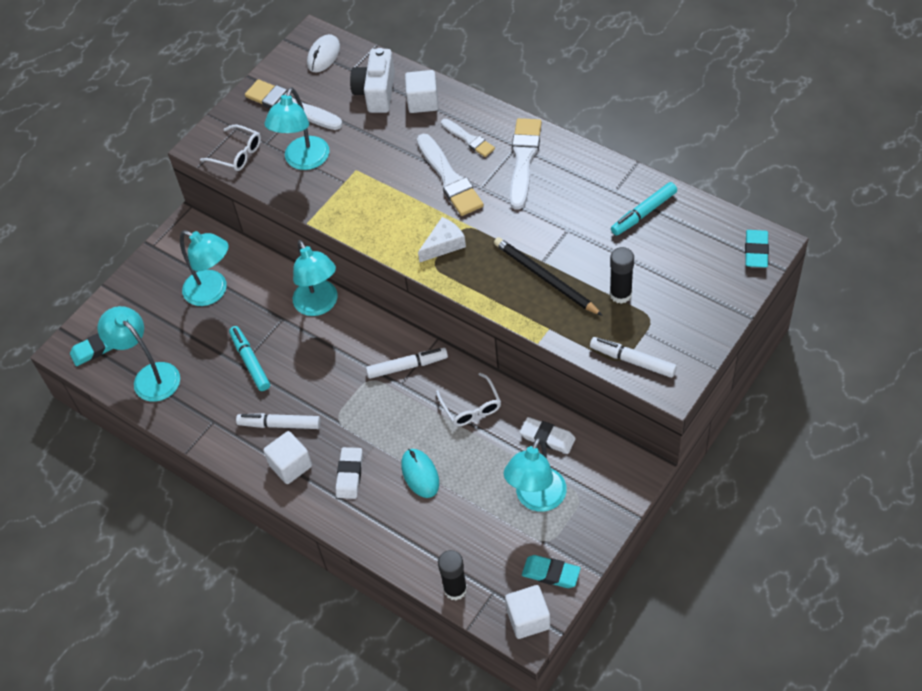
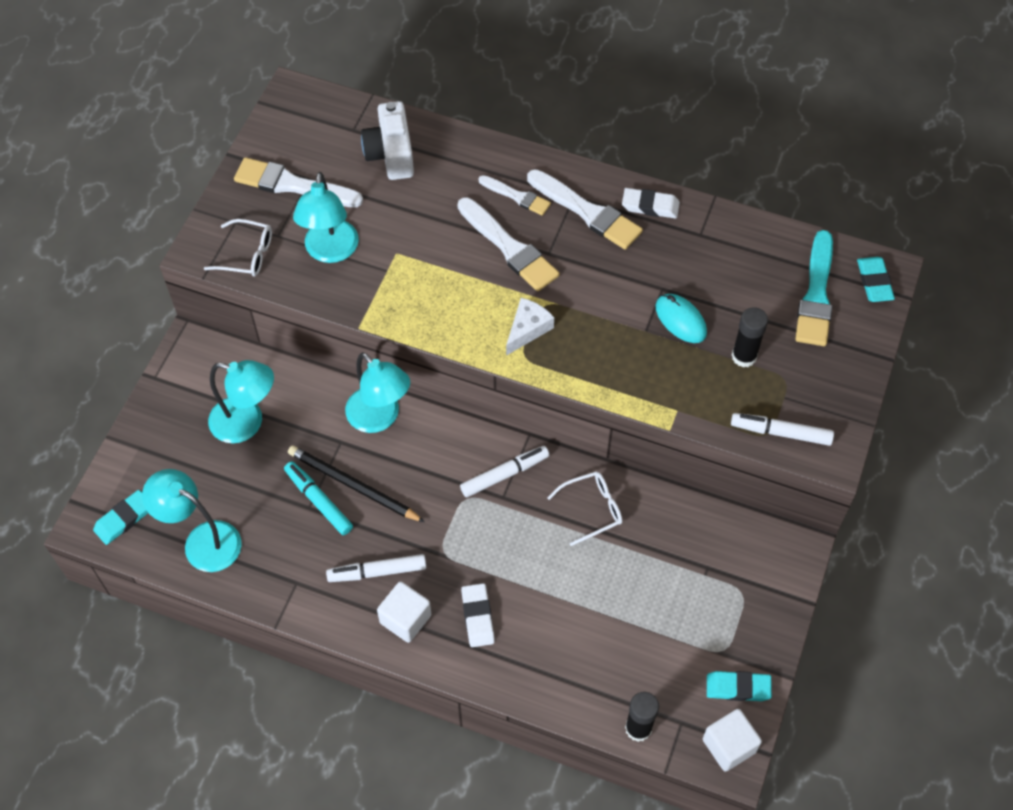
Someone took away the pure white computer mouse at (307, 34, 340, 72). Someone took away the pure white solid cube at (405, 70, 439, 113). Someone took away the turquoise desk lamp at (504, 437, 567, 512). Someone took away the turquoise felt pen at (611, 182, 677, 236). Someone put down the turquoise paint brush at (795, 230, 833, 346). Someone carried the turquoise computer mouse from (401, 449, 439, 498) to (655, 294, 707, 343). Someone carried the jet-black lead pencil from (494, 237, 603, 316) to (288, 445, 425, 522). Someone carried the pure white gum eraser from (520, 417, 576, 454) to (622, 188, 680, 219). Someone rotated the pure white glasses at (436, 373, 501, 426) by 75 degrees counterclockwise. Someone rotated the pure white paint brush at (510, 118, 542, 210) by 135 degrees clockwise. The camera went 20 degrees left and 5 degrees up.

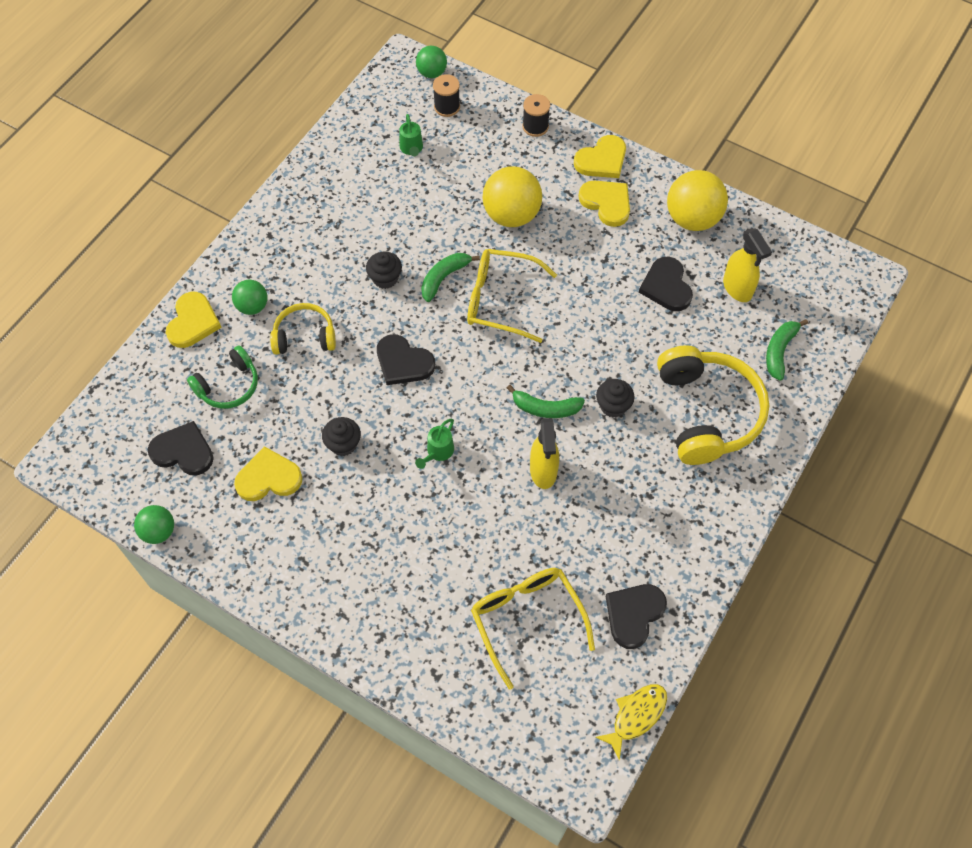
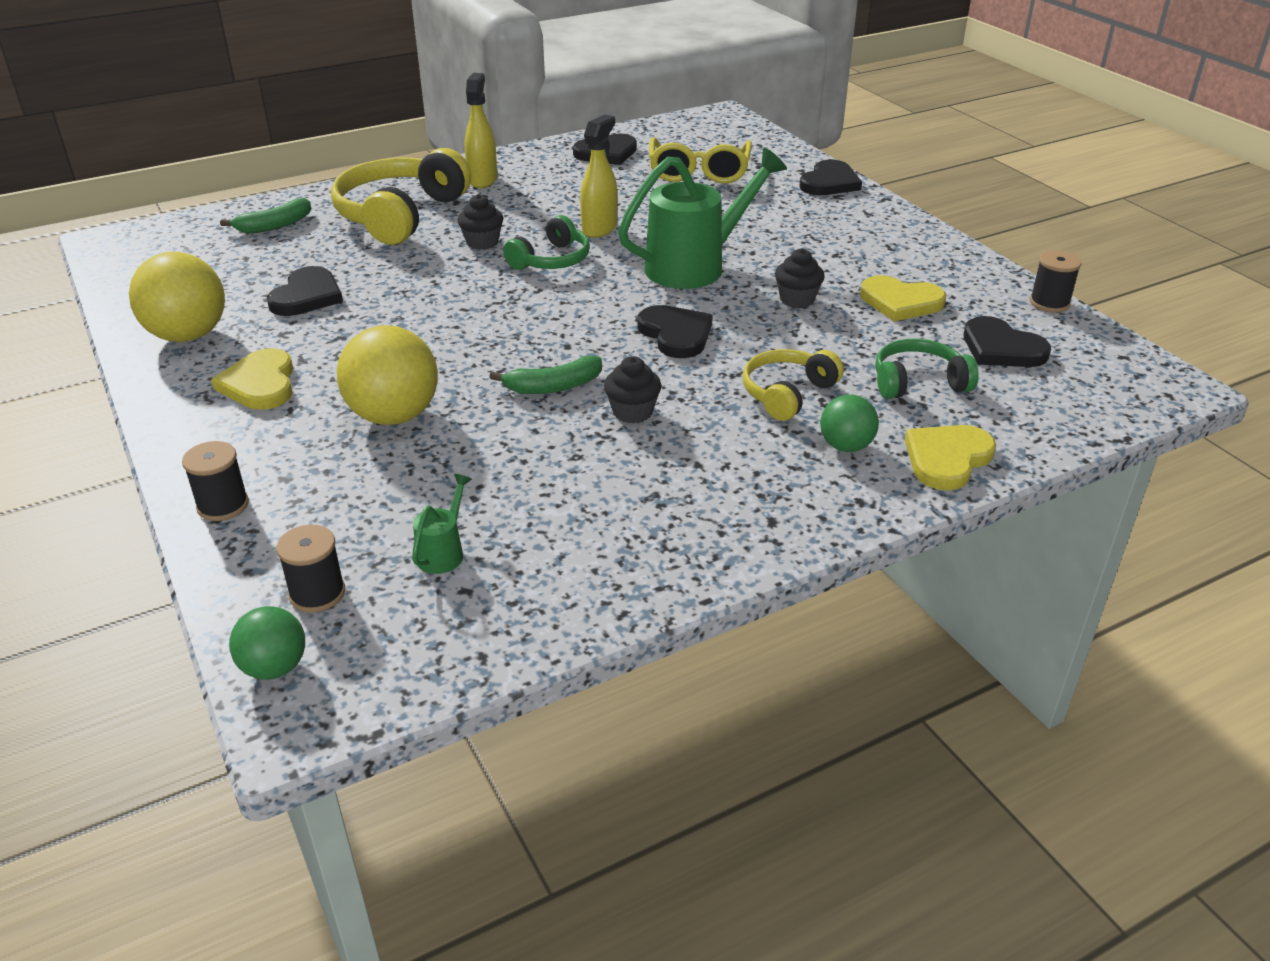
Someone took away the bright yellow glasses at (467, 249, 557, 343). Someone took away the bright yellow heart at (574, 135, 626, 178). Someone took away the bright yellow fish at (595, 684, 667, 760). Someone put down the jet-black heart at (799, 160, 862, 195). Someone carried the bright yellow spray cleaner from (723, 228, 772, 302) to (465, 73, 497, 188). Someone swapped the emerald sphere at (134, 505, 174, 544) for the jet-black reel of thread at (1030, 250, 1082, 312). Someone swapped the emerald toy banana at (507, 385, 585, 418) for the emerald headset at (503, 215, 590, 270). Someone rotated the bright yellow headset at (270, 303, 336, 355) by 105 degrees clockwise. Someone scaled the emerald watering can at (415, 419, 454, 469) by 2.35. The camera went 150 degrees left and 25 degrees down.

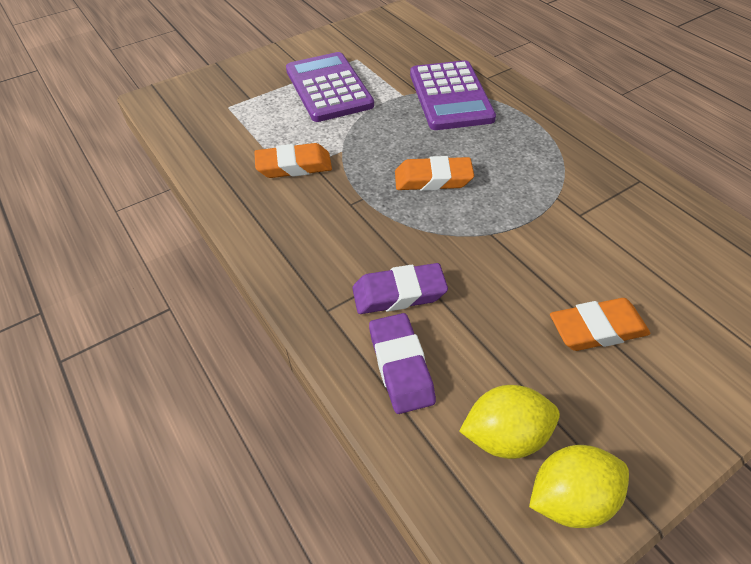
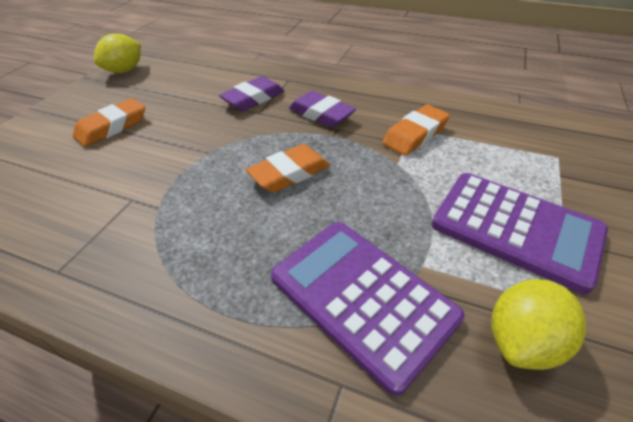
Someone carried the purple gum eraser from (369, 313, 436, 414) to (289, 91, 356, 128). Someone carried the bright yellow toy lemon from (459, 385, 560, 459) to (491, 279, 587, 370). The camera went 145 degrees right and 5 degrees down.

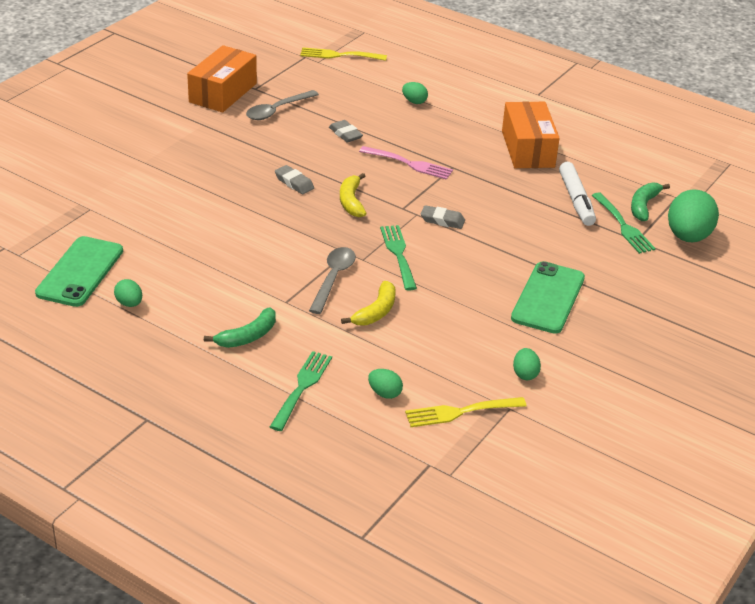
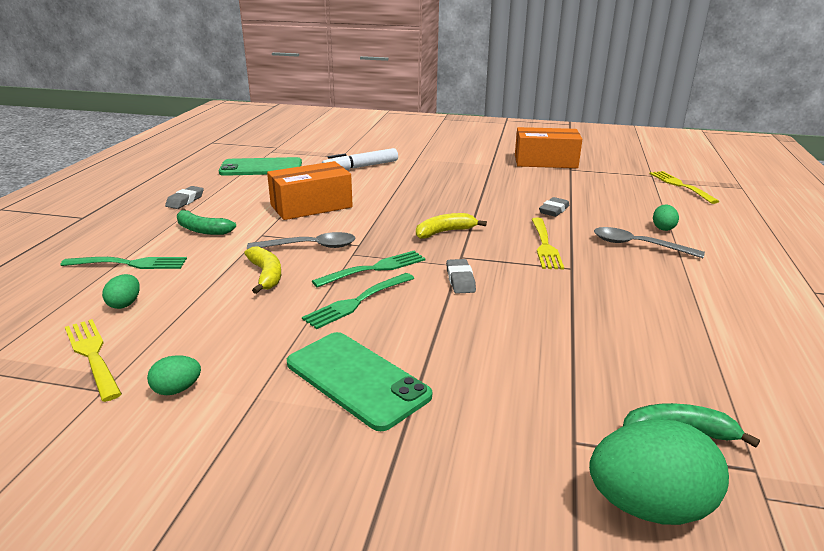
Someone took away the emerald toy egg at (114, 279, 142, 307). Someone carried the ash-grey tablespoon from (246, 90, 319, 120) to (594, 227, 705, 258). Someone carried the ash-grey gum eraser from (275, 165, 314, 194) to (165, 186, 204, 209). Someone carried the orange-coloured parcel from (502, 101, 560, 168) to (267, 161, 353, 220). Someone carried the pure white felt pen from (559, 162, 596, 226) to (322, 148, 398, 170). Someone carried the emerald dinner fork from (592, 193, 656, 254) to (302, 273, 414, 329). Someone repainted the pink dinner fork at (359, 146, 453, 180), which became the bright yellow dinner fork at (531, 218, 564, 269). Someone rotated the bright yellow toy banana at (341, 281, 396, 325) by 120 degrees counterclockwise. Someone rotated the emerald mobile phone at (511, 261, 585, 334) by 45 degrees clockwise. The camera went 70 degrees right and 10 degrees down.

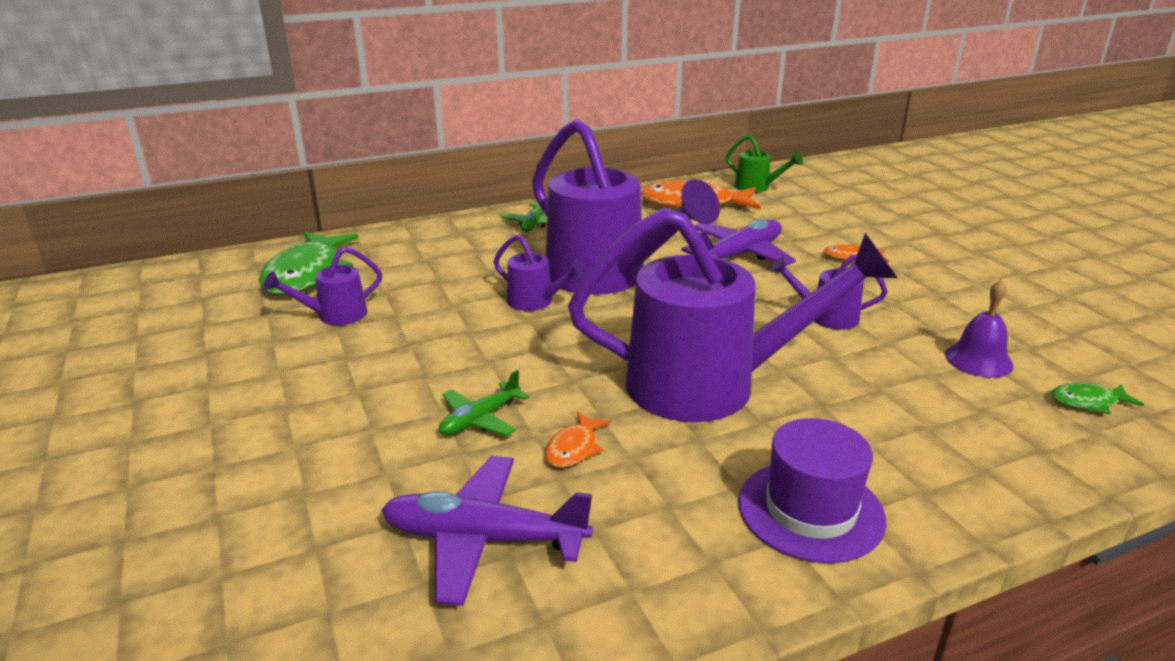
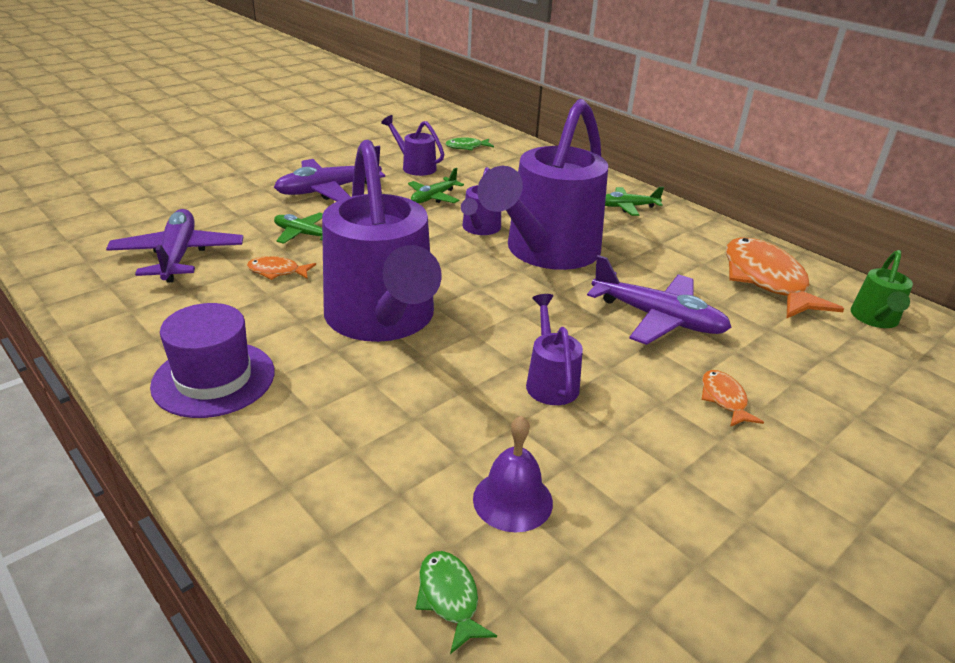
Someone put down the purple toy plane at (274, 146, 385, 202). Someone put down the emerald toy plane at (408, 168, 464, 203). Someone scaled the emerald fish at (259, 232, 358, 295) by 0.46. The camera went 70 degrees right and 5 degrees up.

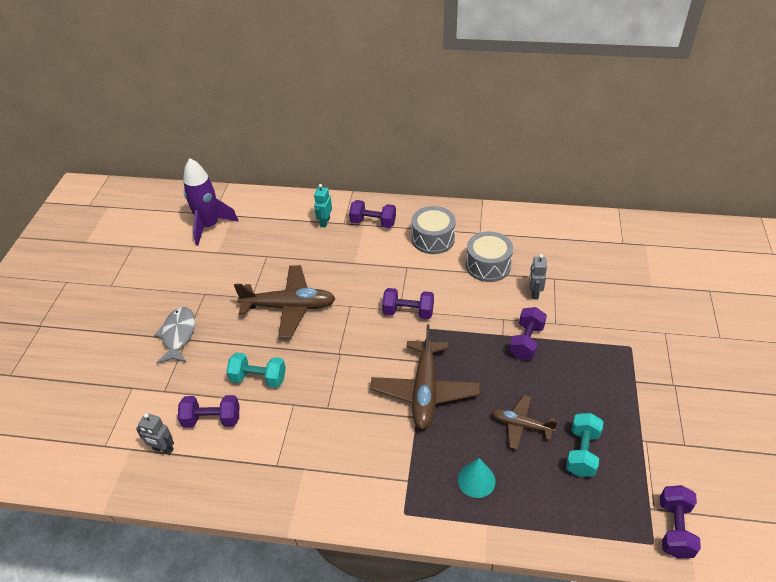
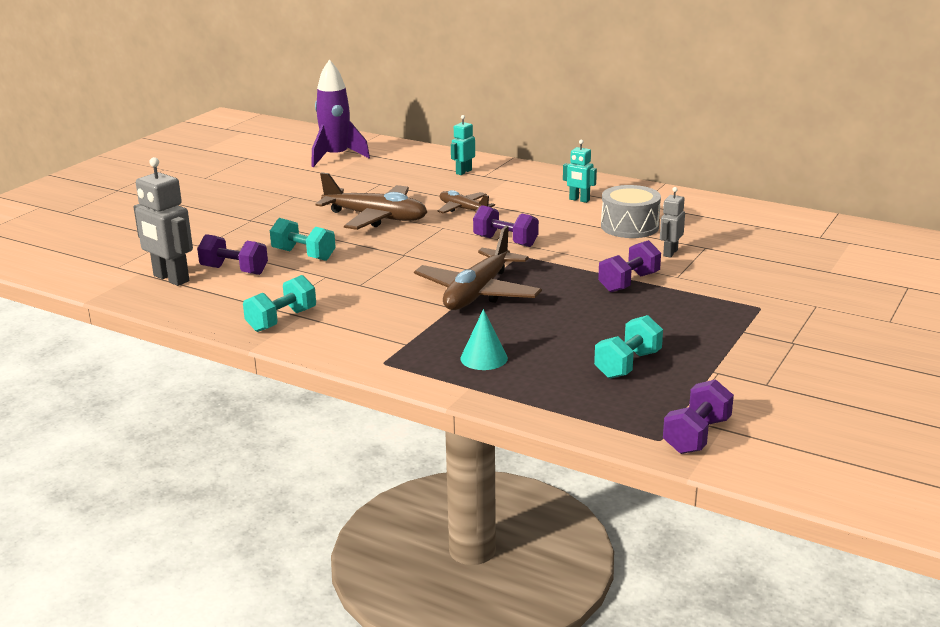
Someone took away the ash-grey fish at (154, 307, 195, 364). Someone took away the purple dumbbell at (349, 200, 396, 228). Someone put down the turquoise dumbbell at (243, 275, 316, 332). Someone carried the brown toy plane from (492, 395, 557, 450) to (437, 190, 495, 214). Someone swapped the ash-grey toy drum at (411, 206, 456, 254) for the turquoise toy robot at (563, 140, 597, 203). Someone scaled the ash-grey toy robot at (136, 413, 174, 455) by 1.76. The camera went 20 degrees right and 20 degrees down.

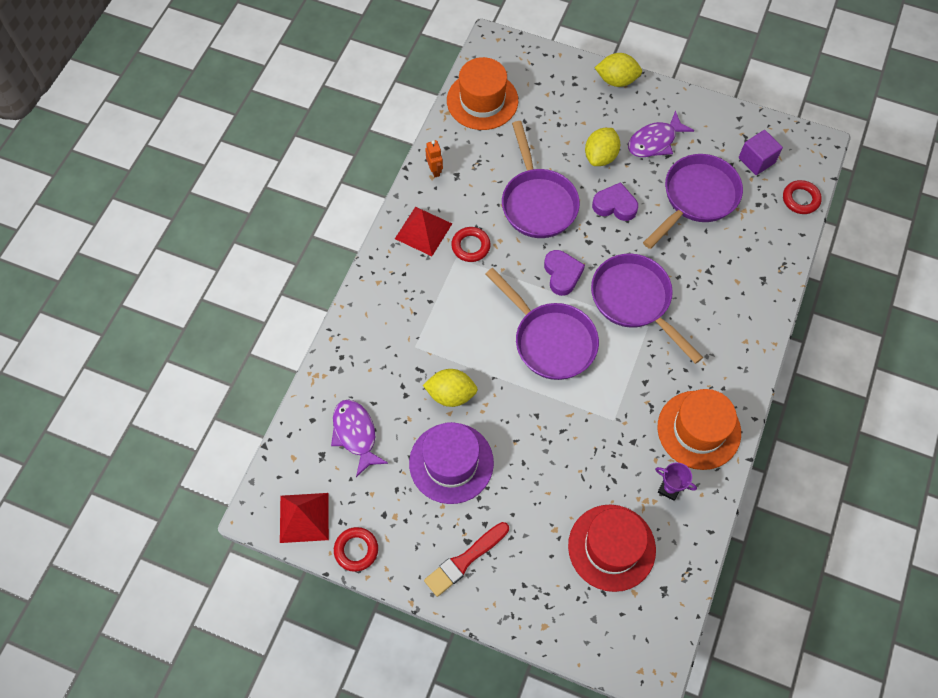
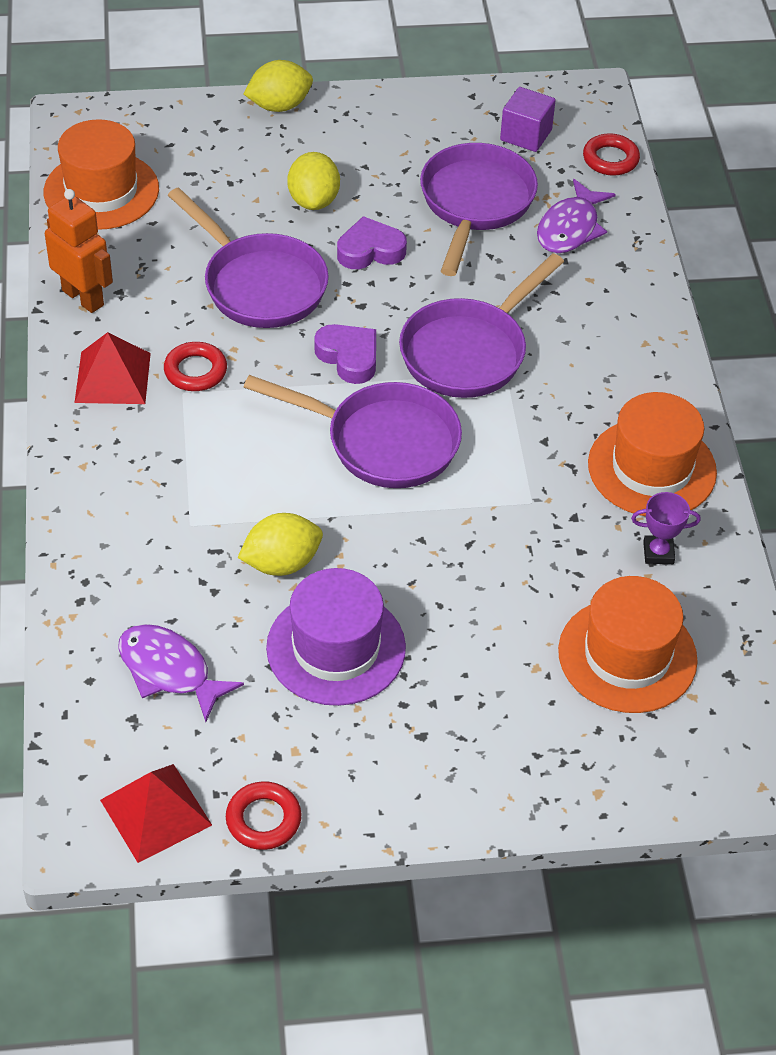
Someone took away the crimson paint brush at (424, 522, 509, 597). Someone carried the purple fish from (628, 110, 694, 157) to (537, 179, 616, 253). Someone repainted the crimson tall hat at (568, 505, 656, 592), which became the orange-coloured tall hat at (558, 576, 698, 713). Someone rotated the purple frying pan at (591, 254, 703, 364) by 75 degrees counterclockwise. Someone scaled the orange-coloured toy robot at (425, 140, 443, 178) by 1.76. The camera went 30 degrees left and 15 degrees down.

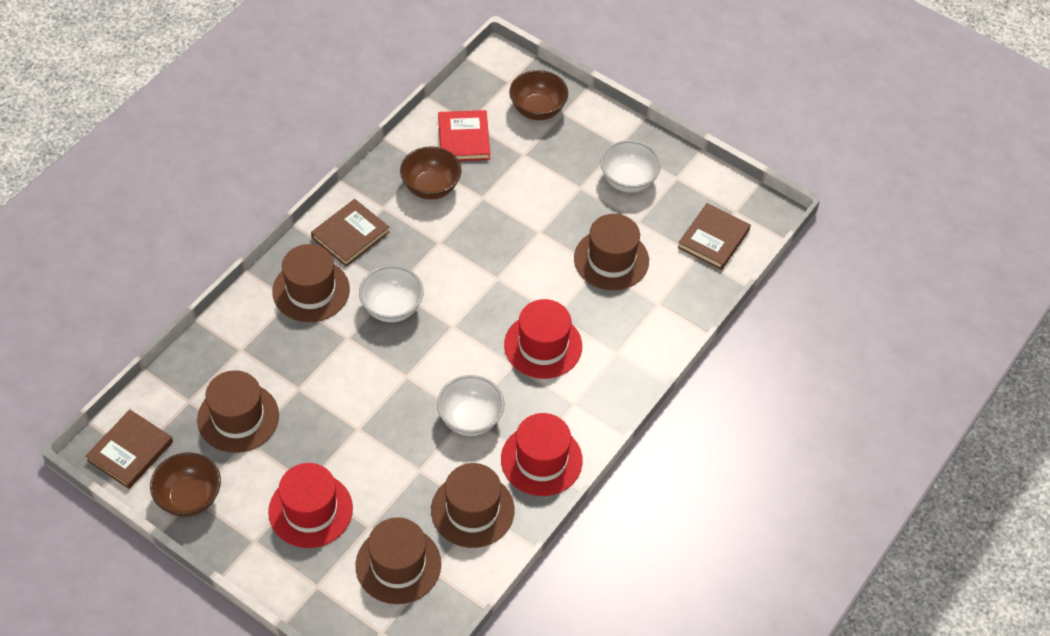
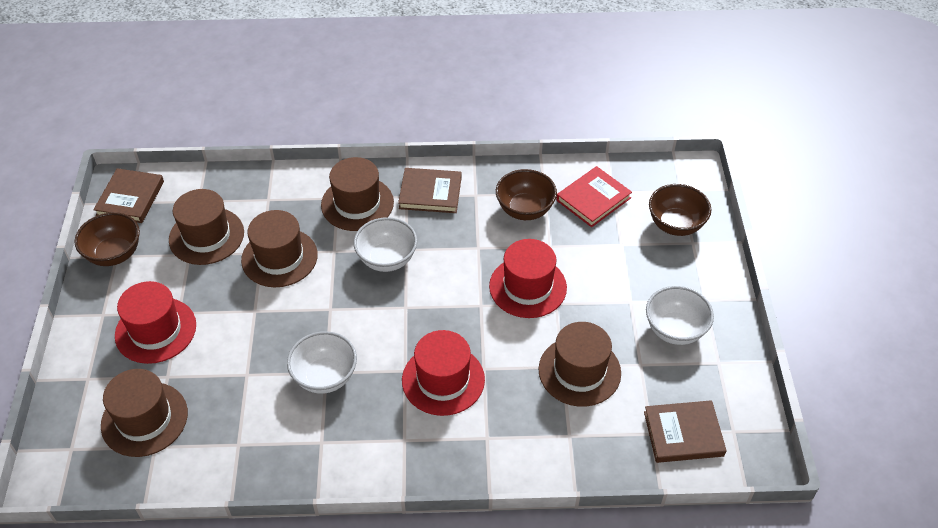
Someone carried the brown tall hat from (431, 463, 514, 548) to (241, 210, 318, 287). Someone carried the crimson tall hat from (501, 413, 583, 496) to (489, 239, 567, 318). Someone rotated the brown book at (85, 410, 173, 489) by 75 degrees counterclockwise. The camera went 55 degrees right and 5 degrees down.

